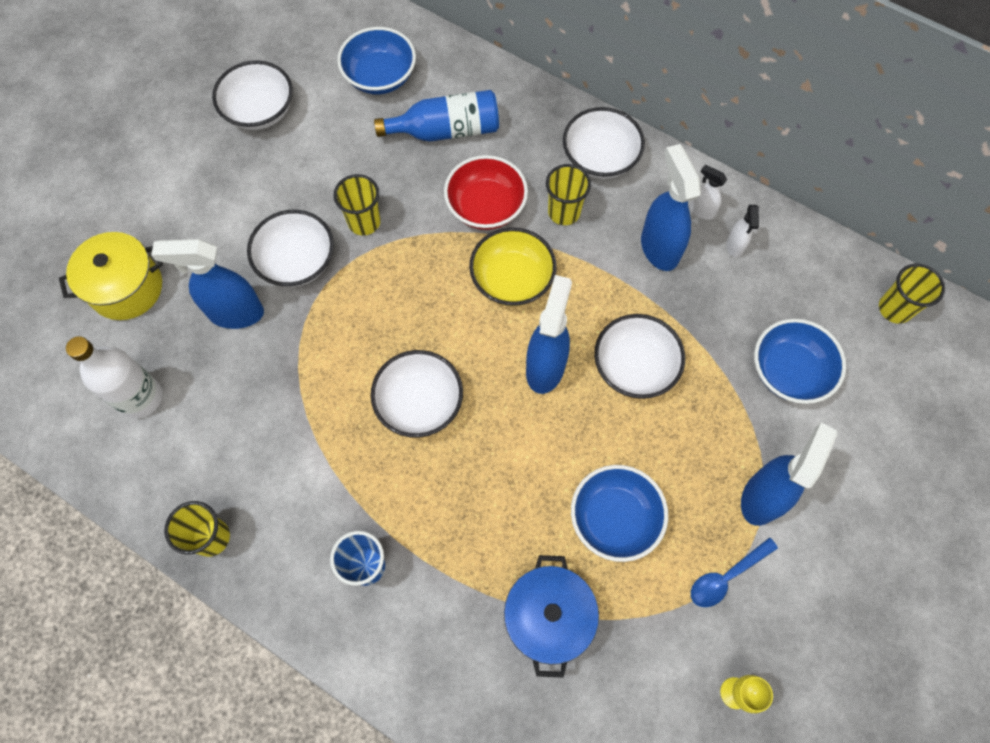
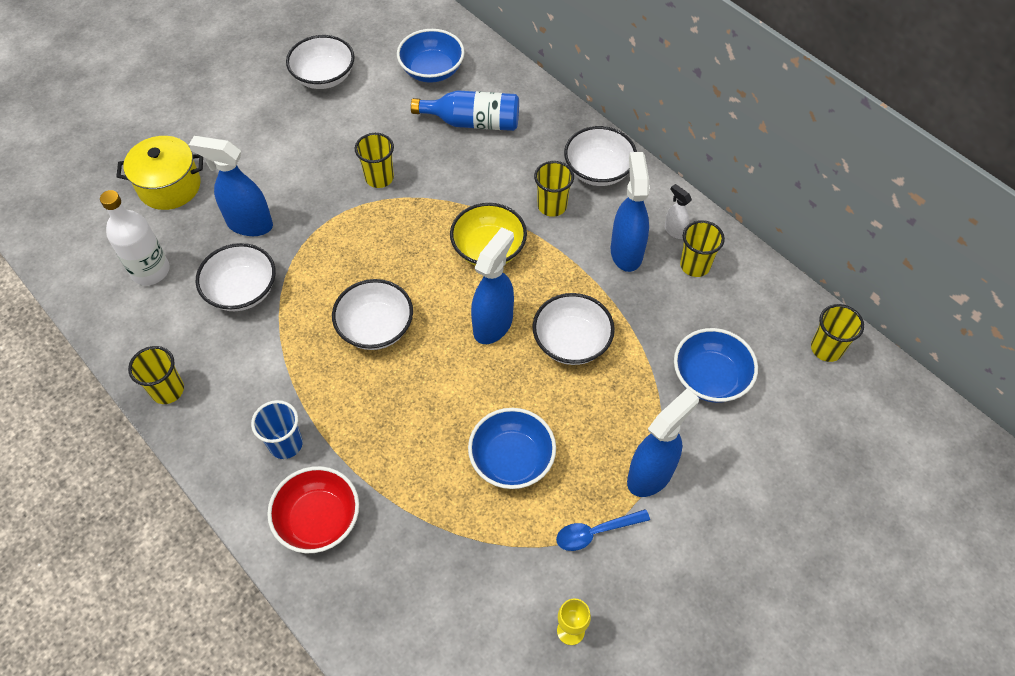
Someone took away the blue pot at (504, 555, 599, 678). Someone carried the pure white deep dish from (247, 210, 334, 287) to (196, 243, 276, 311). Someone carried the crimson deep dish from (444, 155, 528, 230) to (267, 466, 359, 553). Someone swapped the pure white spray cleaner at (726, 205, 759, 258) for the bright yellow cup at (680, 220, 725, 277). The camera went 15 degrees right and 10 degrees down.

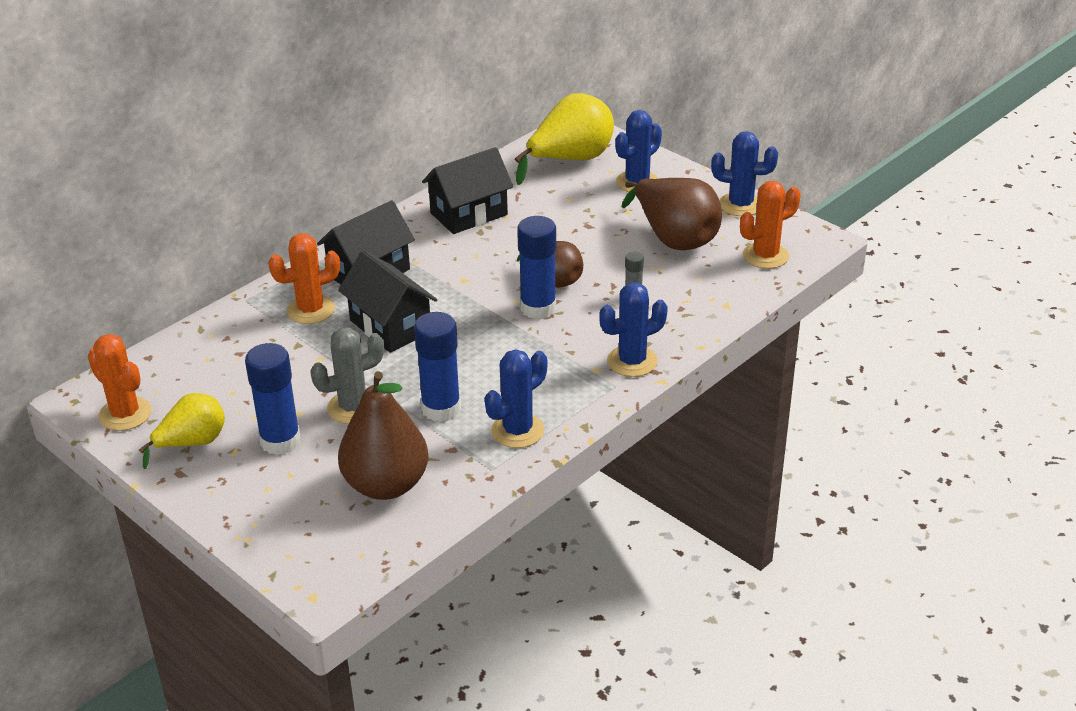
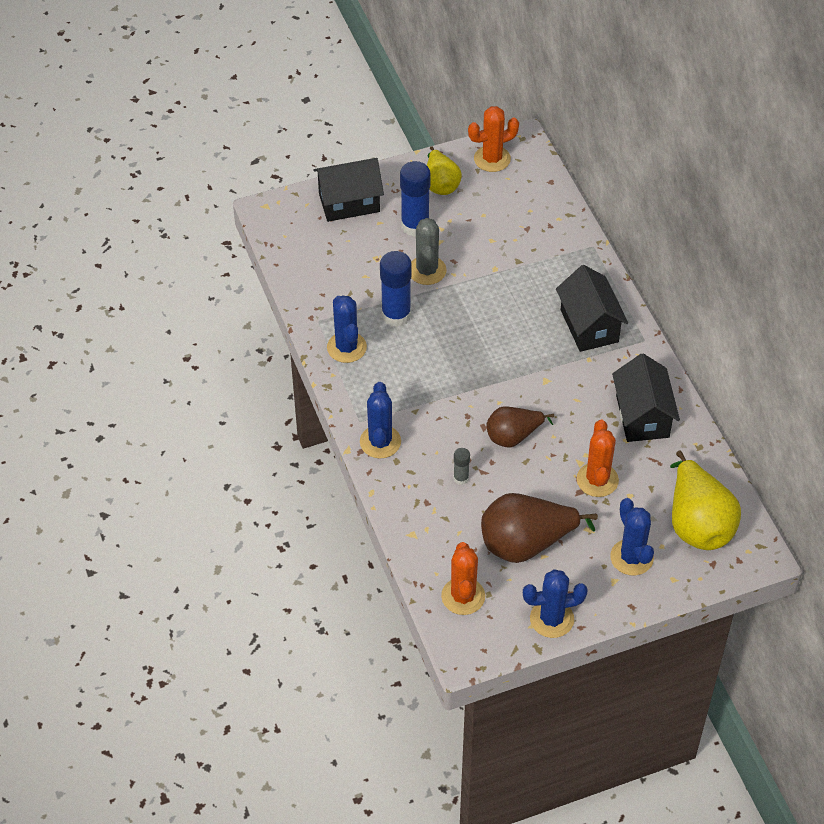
Someone took away the brown pear at (338, 371, 428, 500). Someone took away the blue stick of glue at (517, 216, 556, 319). Someone carried the orange-coloured prickly plant from (268, 233, 340, 324) to (577, 420, 619, 497). Someone carried the jet-black toy house from (338, 250, 437, 353) to (313, 158, 384, 222). Someone rotated the blue prickly plant at (711, 131, 778, 216) by 45 degrees clockwise. The camera went 115 degrees right and 15 degrees up.

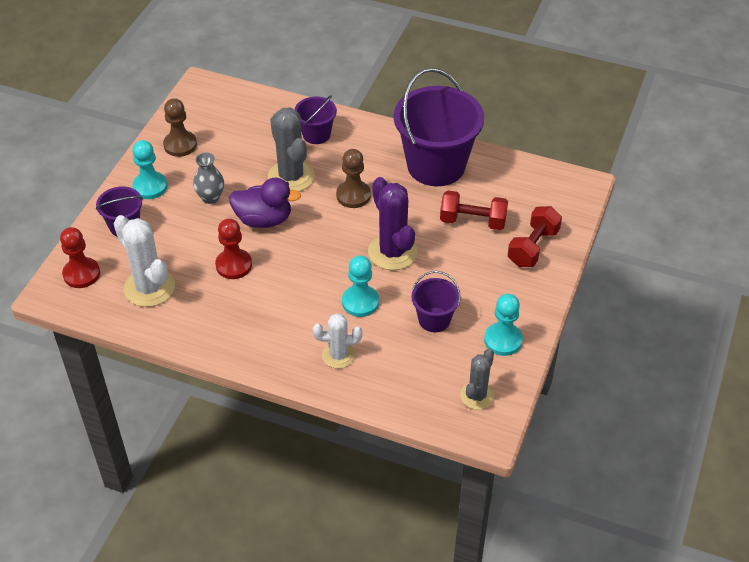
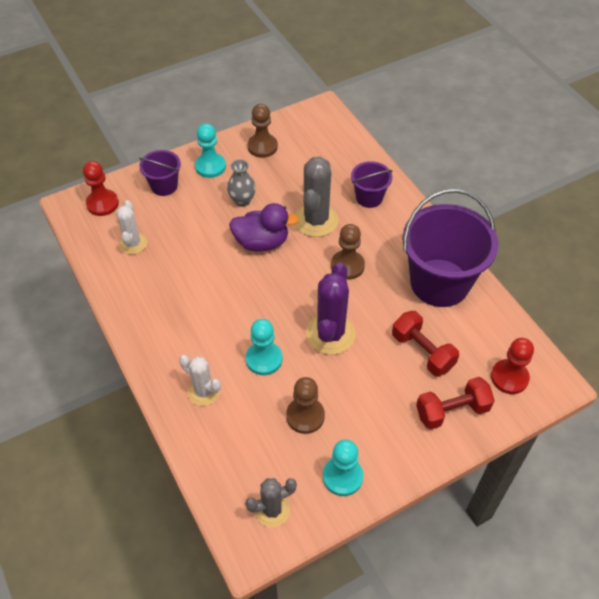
Someone carried the crimson game pawn from (215, 218, 252, 279) to (491, 338, 534, 394). Someone swapped the purple sand bucket at (411, 271, 461, 332) for the brown game pawn at (286, 377, 325, 434). Someone rotated the purple toy duck at (229, 178, 301, 228) by 45 degrees counterclockwise. Someone scaled the pure white prickly plant at (114, 215, 175, 307) by 0.62. The camera went 40 degrees right and 5 degrees up.

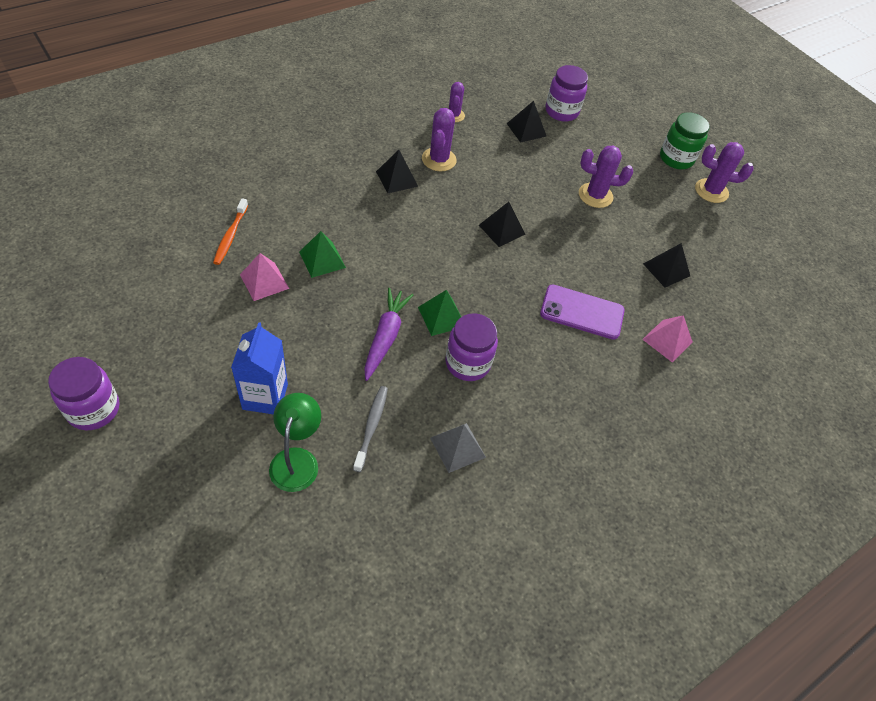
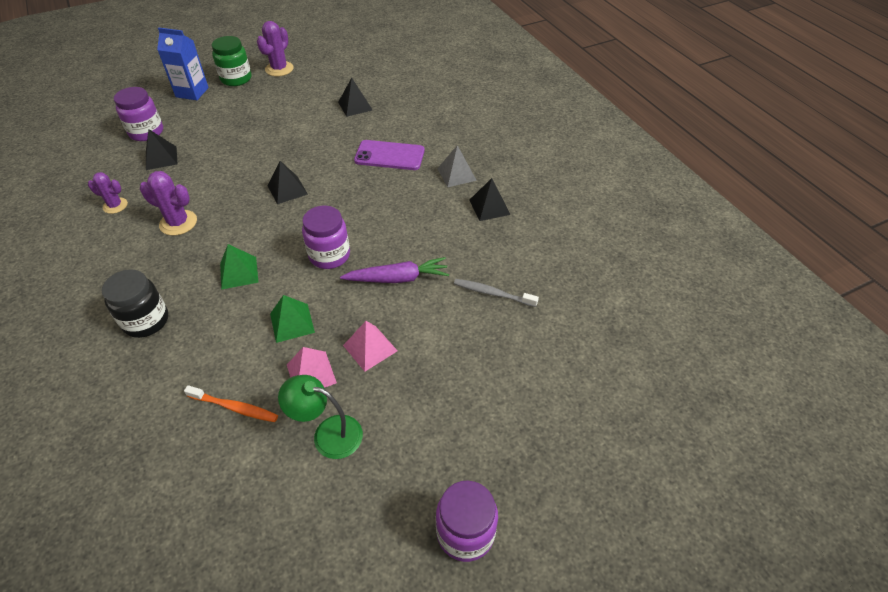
Someone took away the purple prickly plant at (579, 146, 633, 208). Someone put down the jet-black jar at (102, 270, 168, 338). Someone carried the blue carton from (231, 322, 288, 414) to (157, 27, 209, 100). Someone carried the emerald desk lamp from (269, 393, 321, 492) to (278, 375, 363, 459). Someone carried the jet-black pyramid from (376, 150, 418, 193) to (470, 178, 511, 221). Someone carried the emerald pyramid from (418, 290, 461, 336) to (220, 244, 259, 290). Someone carried the ash-grey pyramid from (430, 423, 486, 473) to (437, 145, 477, 187). Someone carried the purple jar from (445, 313, 498, 381) to (302, 205, 350, 269). Someone carried the pink pyramid from (642, 315, 693, 362) to (343, 321, 398, 372). Someone rotated the purple root vegetable at (364, 288, 413, 381) by 150 degrees clockwise. Someone rotated the purple mobile phone at (540, 284, 625, 340) by 75 degrees clockwise. The camera went 75 degrees left and 5 degrees down.

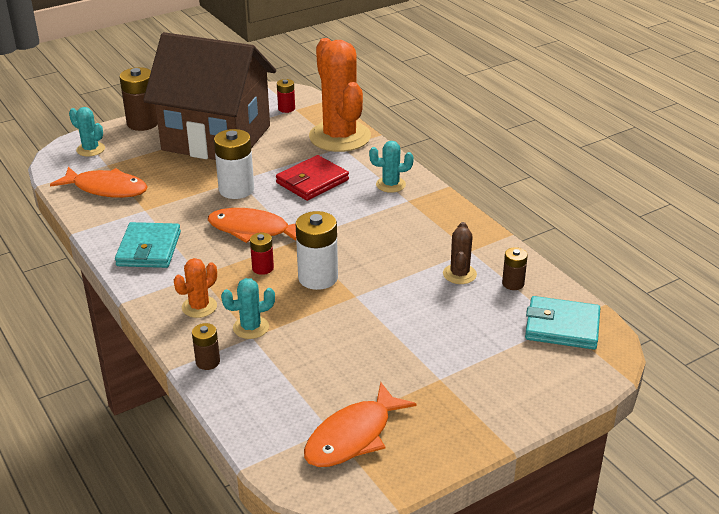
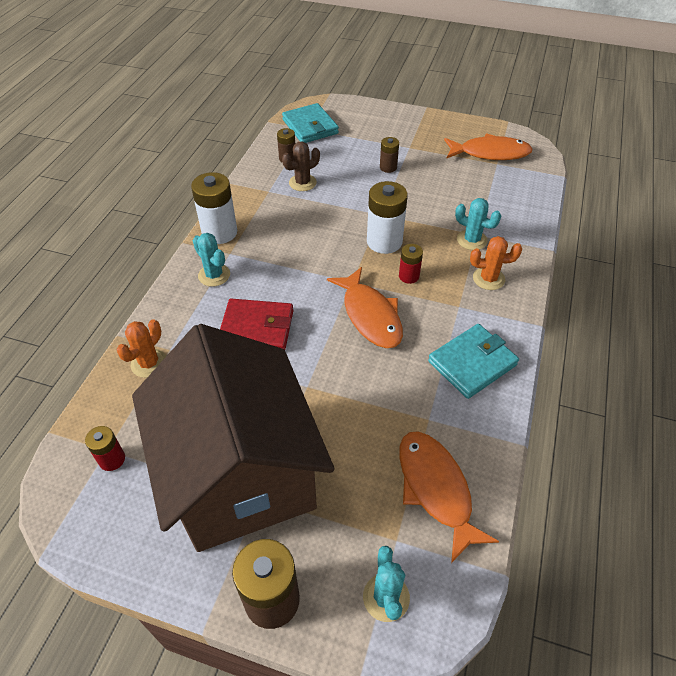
Someone carried the brown power cell from (192, 323, 220, 370) to (380, 137, 399, 173). Someone carried the pure white power cell from (214, 129, 254, 199) to (191, 172, 237, 244). Someone scaled the orange-coloured prickly plant at (309, 38, 371, 152) by 0.45. The camera went 130 degrees left and 15 degrees up.

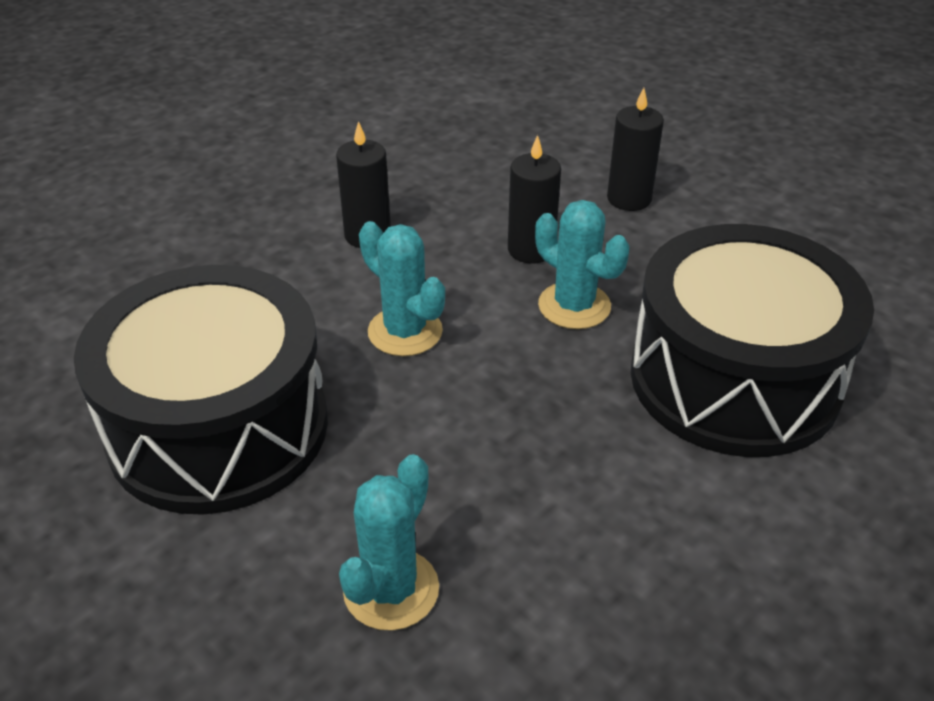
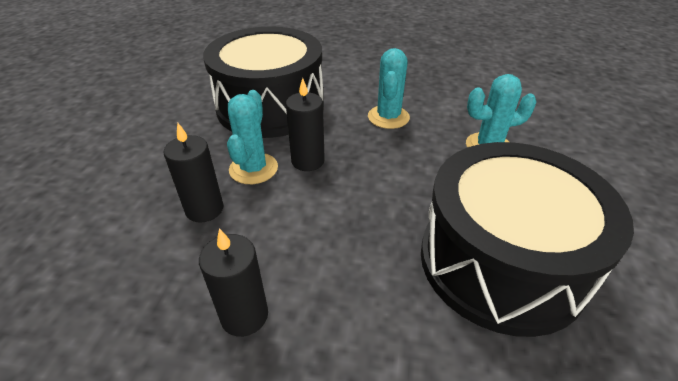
Someone carried the turquoise prickly plant from (359, 221, 445, 356) to (368, 48, 410, 129). Someone carried the jet-black pillar candle from (607, 88, 664, 211) to (286, 78, 325, 171). The camera went 125 degrees left and 0 degrees up.

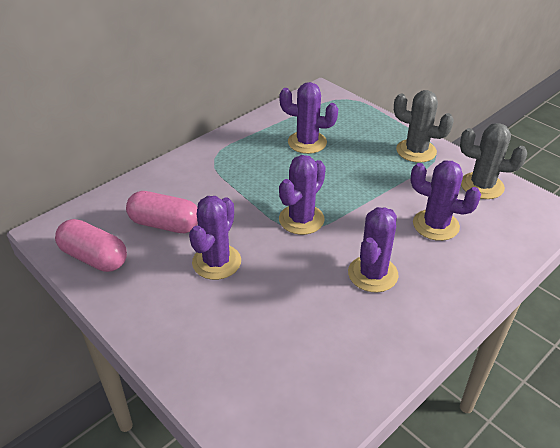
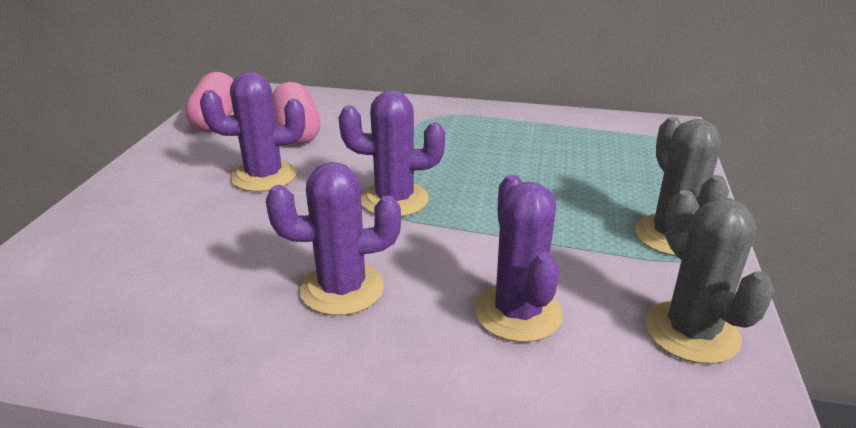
Someone took away the purple prickly plant at (279, 82, 338, 154). The camera went 55 degrees right and 10 degrees down.

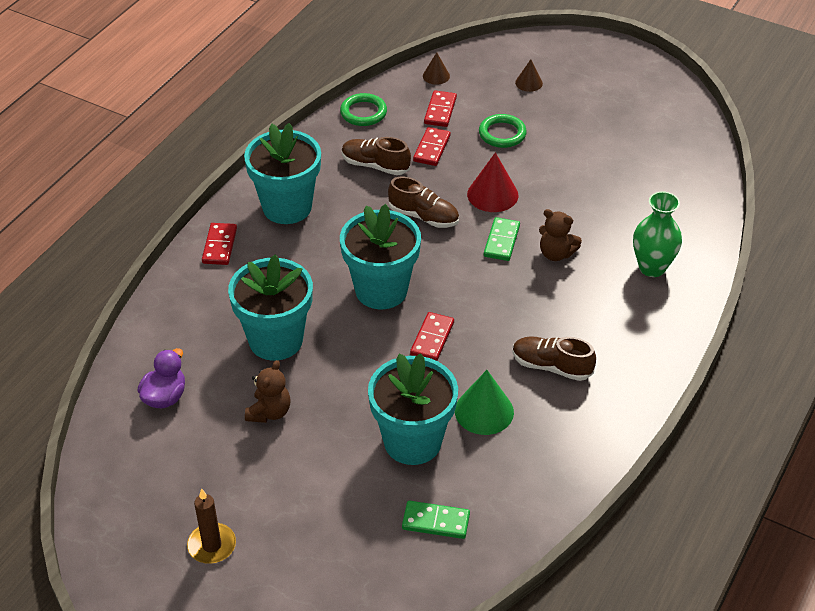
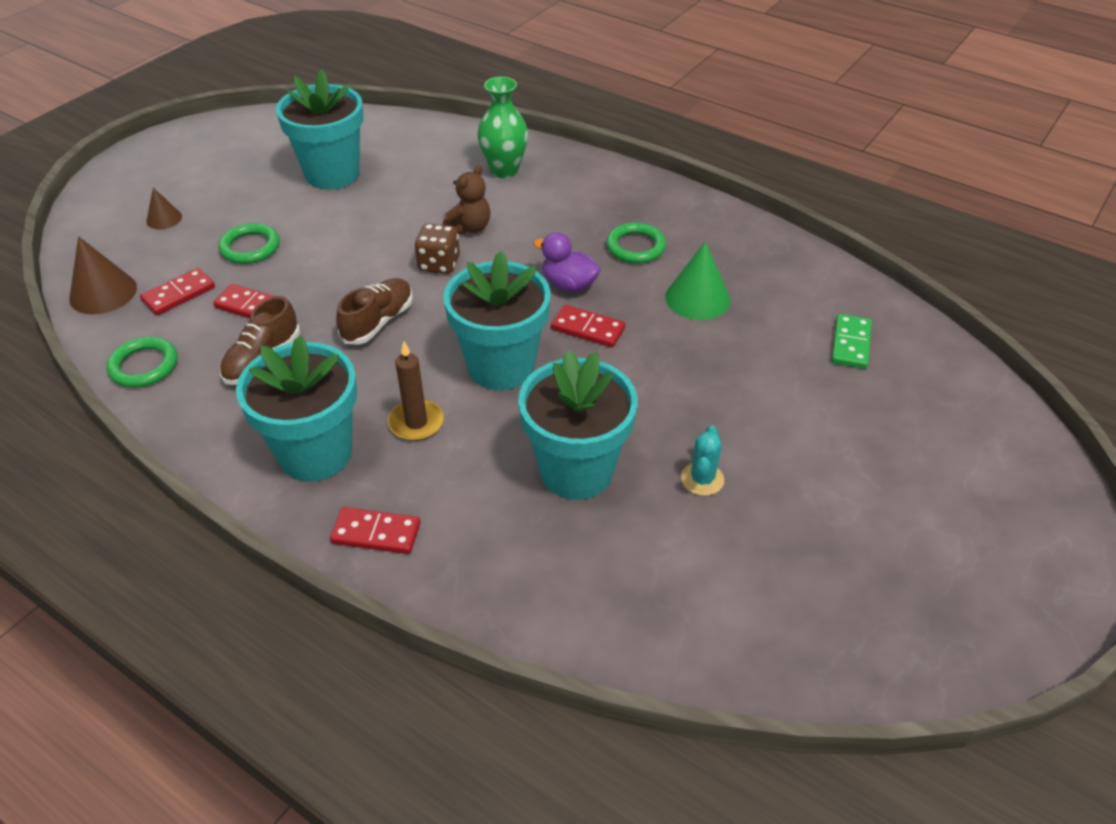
Someone took away the crimson cone at (467, 152, 518, 212). Someone carried the purple toy duck from (137, 348, 185, 408) to (534, 232, 601, 292). Someone carried the brown pillar candle from (187, 488, 236, 564) to (388, 341, 444, 441). Someone carried the turquoise potted plant from (368, 353, 458, 465) to (276, 70, 363, 190). Someone swapped the brown teddy at (245, 360, 290, 423) for the turquoise prickly plant at (681, 426, 724, 496). Someone swapped the emerald domino piece at (484, 217, 520, 261) for the brown dice at (415, 223, 460, 274). Someone swapped the brown shoe at (513, 336, 596, 381) for the emerald hoop at (606, 223, 666, 264). Someone rotated the crimson domino piece at (424, 90, 457, 127) by 60 degrees counterclockwise. Someone scaled the brown cone at (423, 52, 450, 85) by 1.72. The camera went 85 degrees left and 0 degrees up.

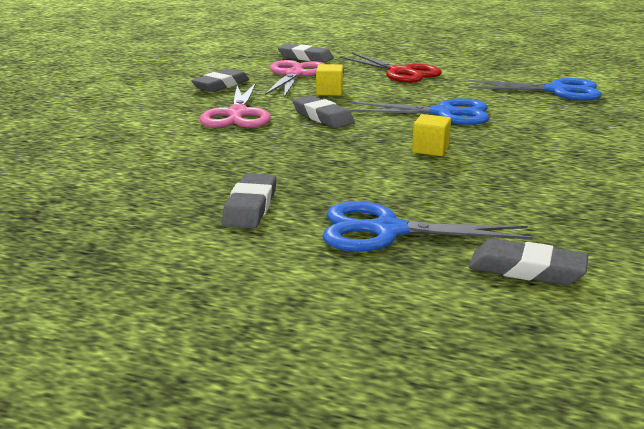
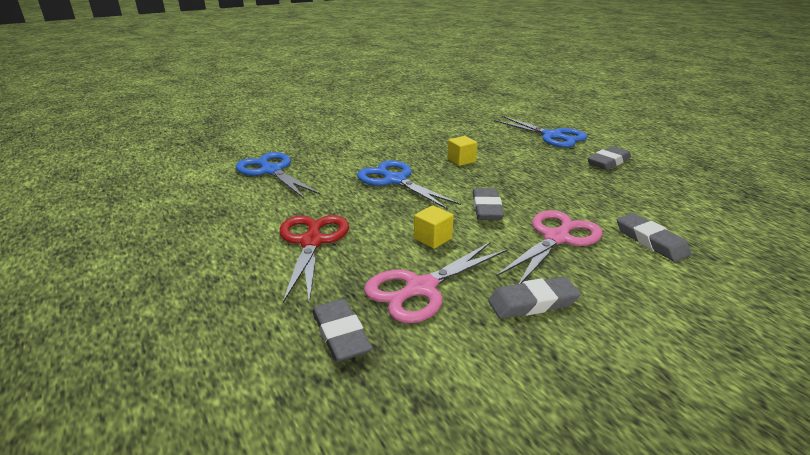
Someone carried the ash-grey gum eraser from (469, 238, 588, 285) to (617, 213, 691, 262). The camera went 140 degrees left and 5 degrees up.

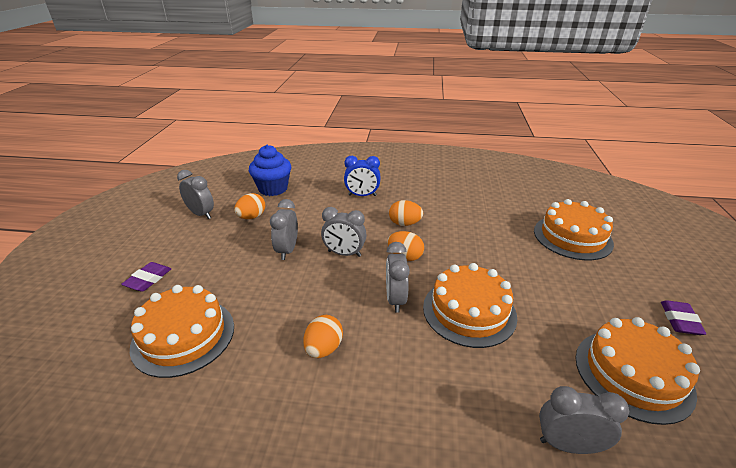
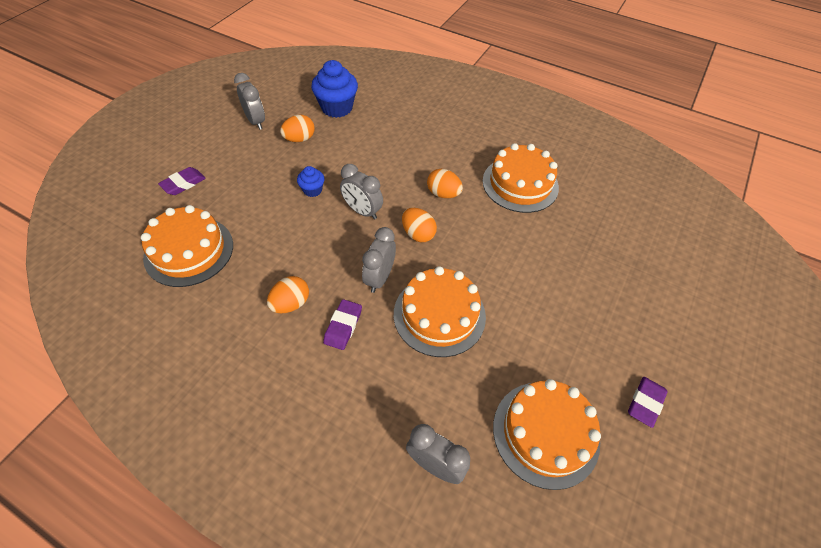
Someone took away the blue bedside clock at (344, 156, 380, 196). Someone put down the purple gum eraser at (323, 299, 362, 350). Someone carried the orange-coloured gateau from (534, 199, 614, 260) to (482, 143, 559, 213). Someone swapped the ash-grey bedside clock at (270, 199, 298, 260) for the blue fairy cake at (297, 166, 325, 197). The camera went 20 degrees right and 20 degrees up.

